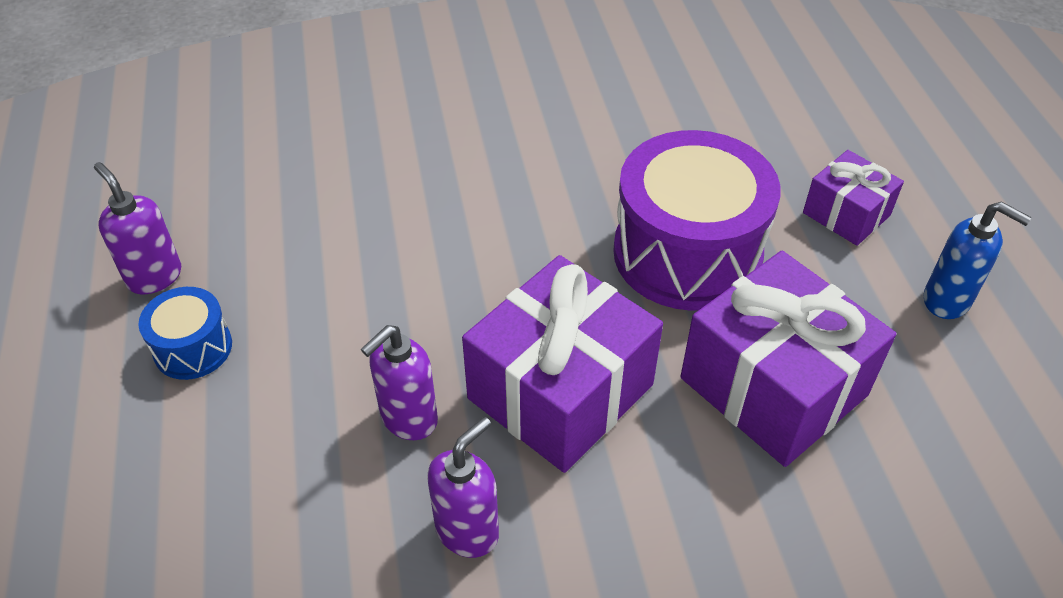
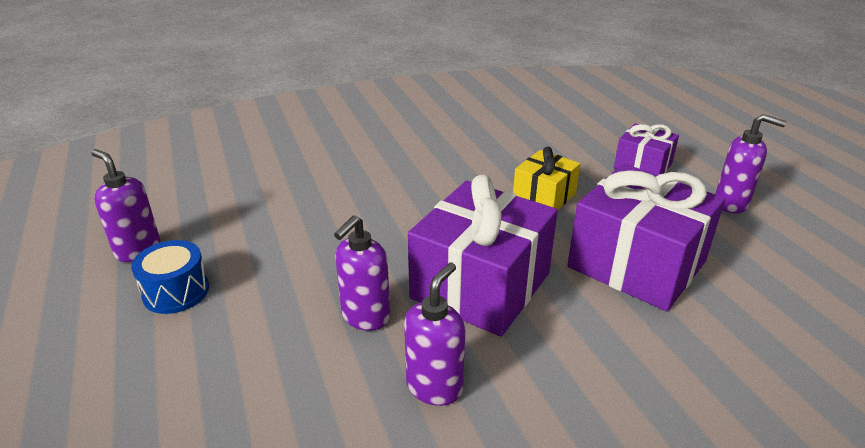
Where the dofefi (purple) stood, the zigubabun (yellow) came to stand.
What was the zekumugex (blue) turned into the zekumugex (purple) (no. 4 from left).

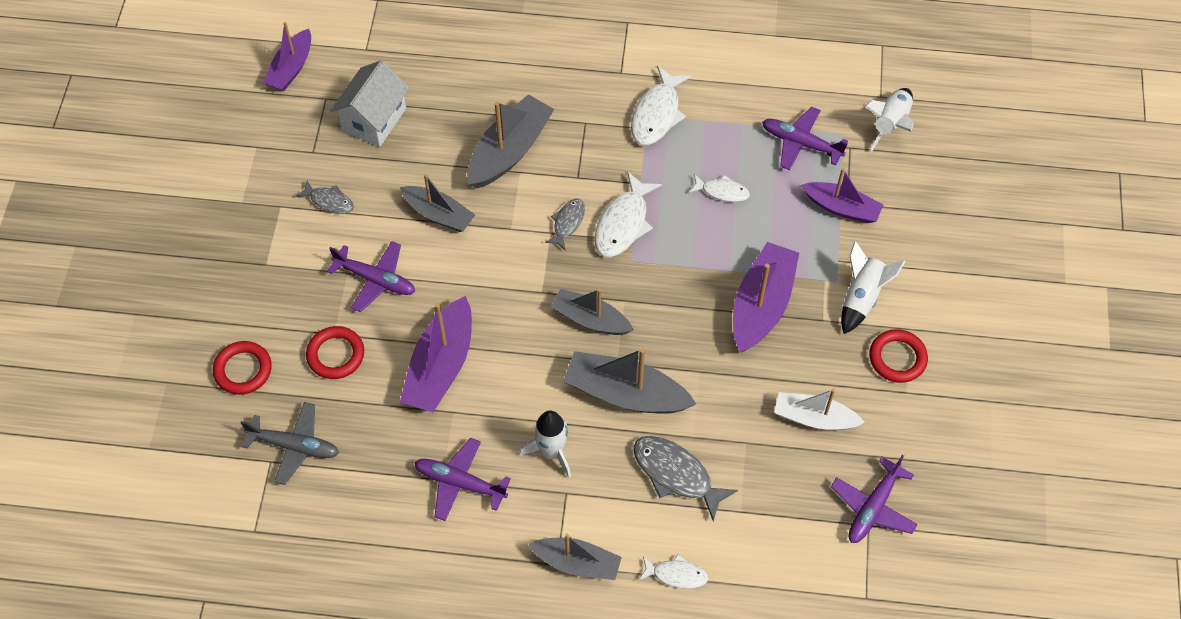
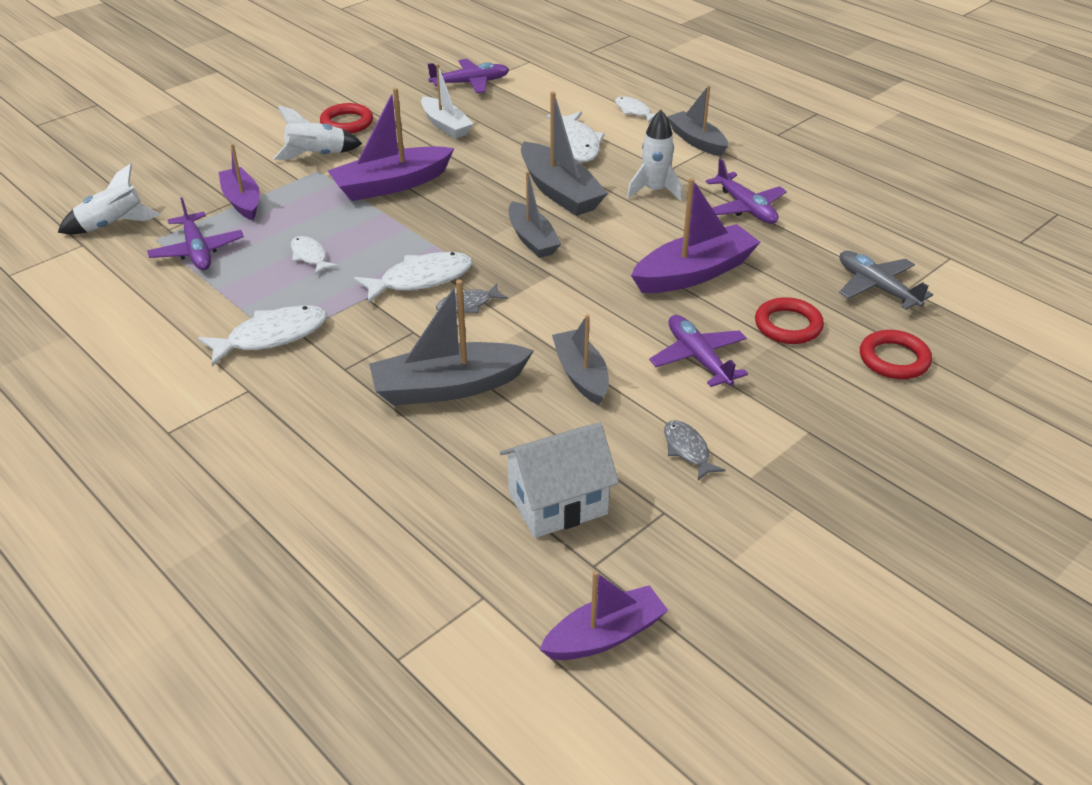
What was the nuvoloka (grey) (no. 3 from left) turned into the nuvoloka (white) (no. 4 from left).

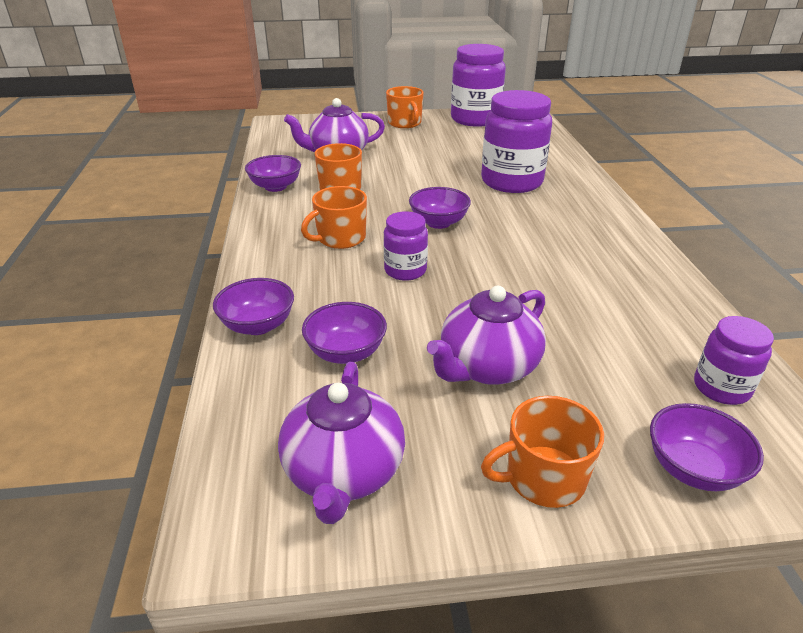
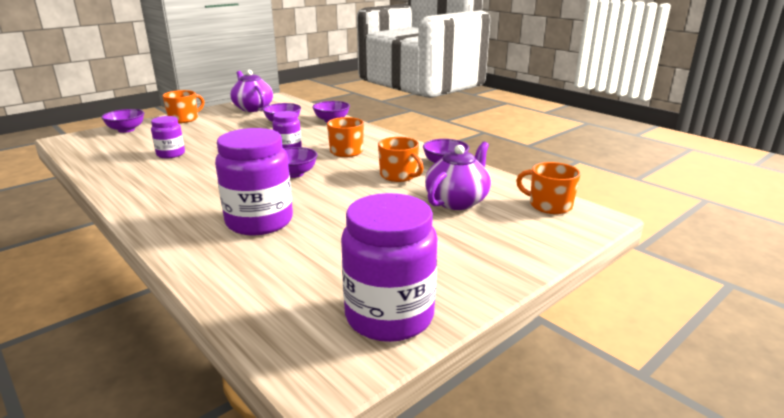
The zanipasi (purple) (no. 4 from left in the first image) ended up elsewhere.
The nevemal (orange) (no. 3 from left in the first image) ended up elsewhere.
The second view lost the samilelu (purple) (no. 3 from left).

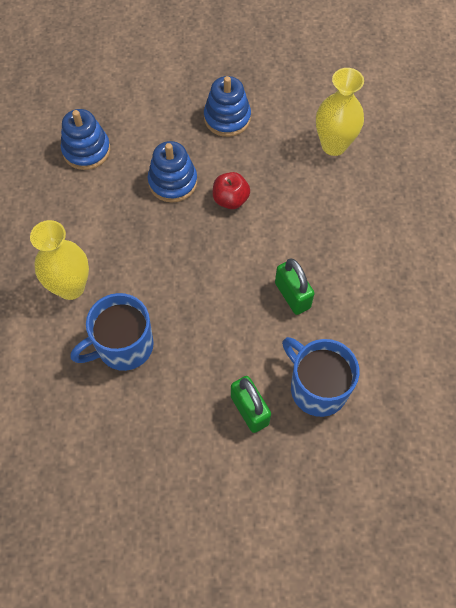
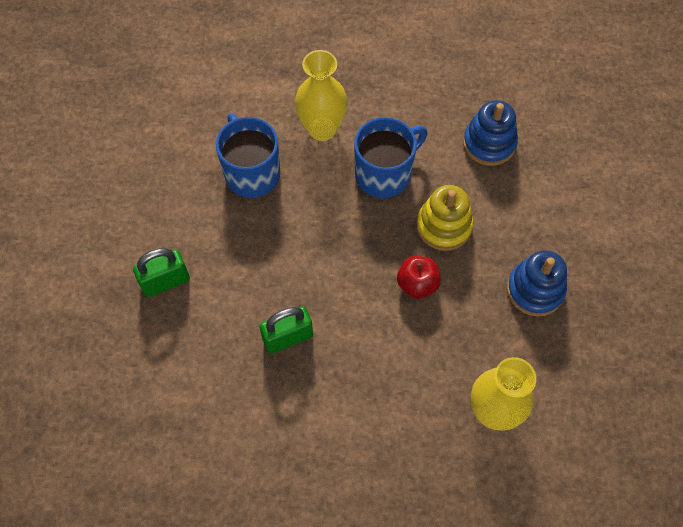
The nevemal (blue) (no. 2 from left) ended up elsewhere.
What was the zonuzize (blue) (no. 2 from left) turned into the zonuzize (yellow).

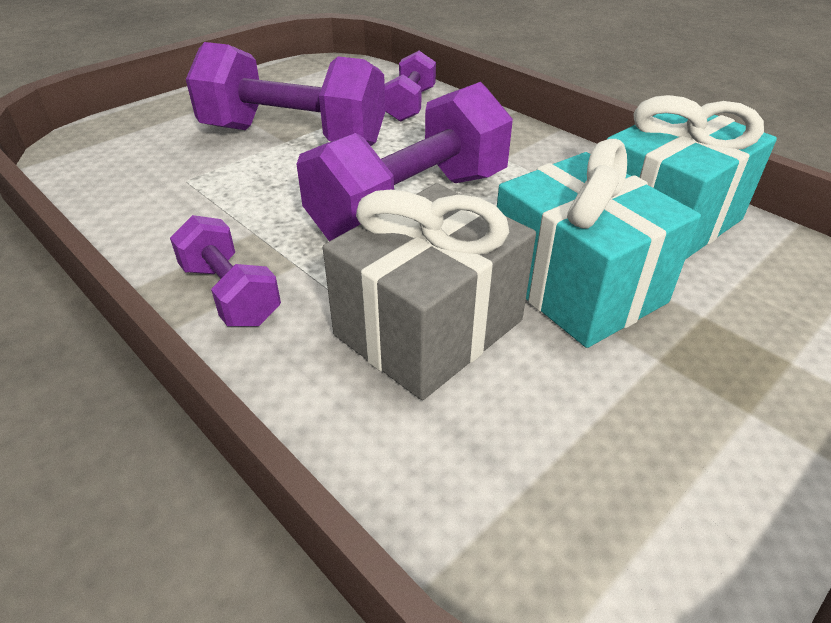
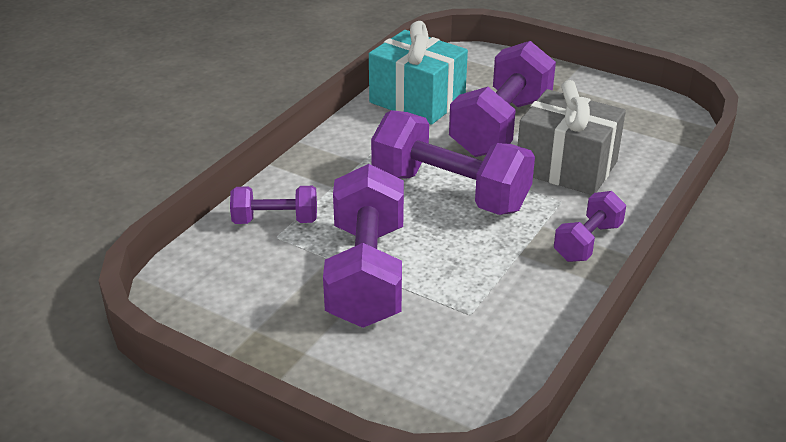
Where the zigubabun (turquoise) (no. 1 from left) stood, the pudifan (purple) (no. 4 from left) came to stand.

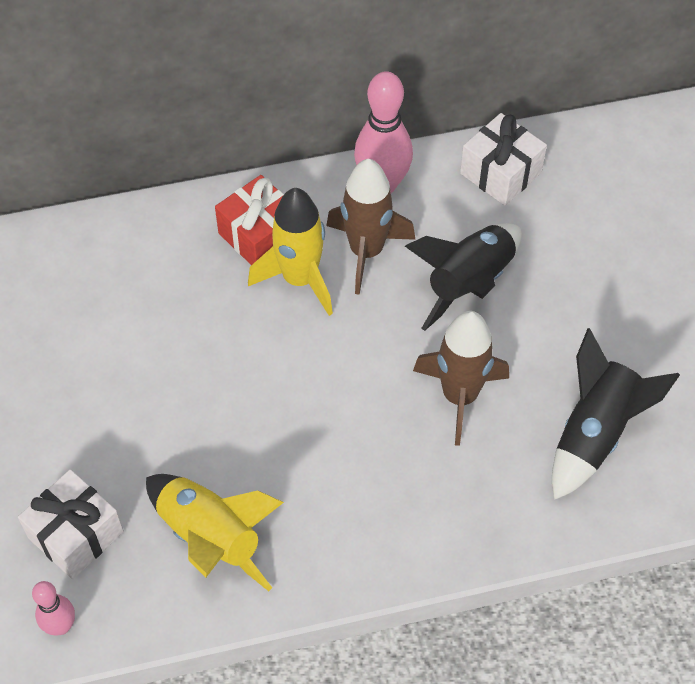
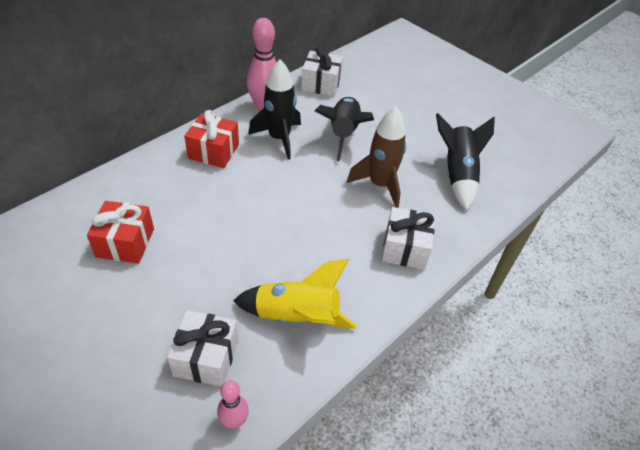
The second view gained the zigubabun (red) (no. 1 from left).
What was the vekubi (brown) (no. 1 from left) turned into the vekubi (black) (no. 1 from left).
The second view gained the zigubabun (white) (no. 3 from left).
The second view lost the vekubi (yellow) (no. 2 from left).

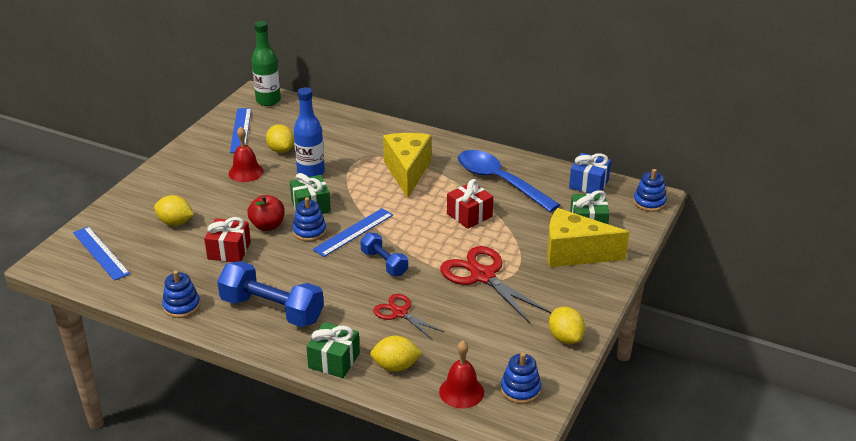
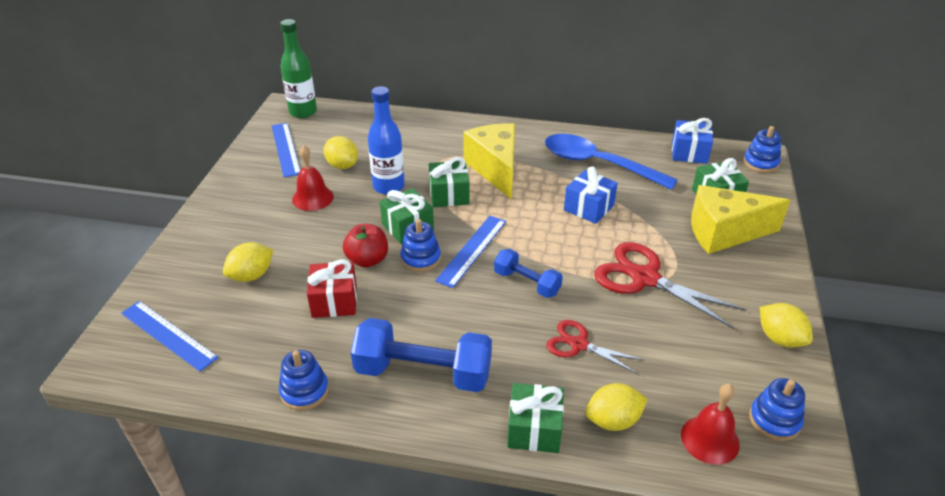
The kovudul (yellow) (no. 1 from left) ended up facing another way, 45 degrees counterclockwise from before.
The second view gained the zigubabun (green) (no. 2 from left).
What was the zigubabun (red) (no. 2 from left) turned into the zigubabun (blue) (no. 1 from left).

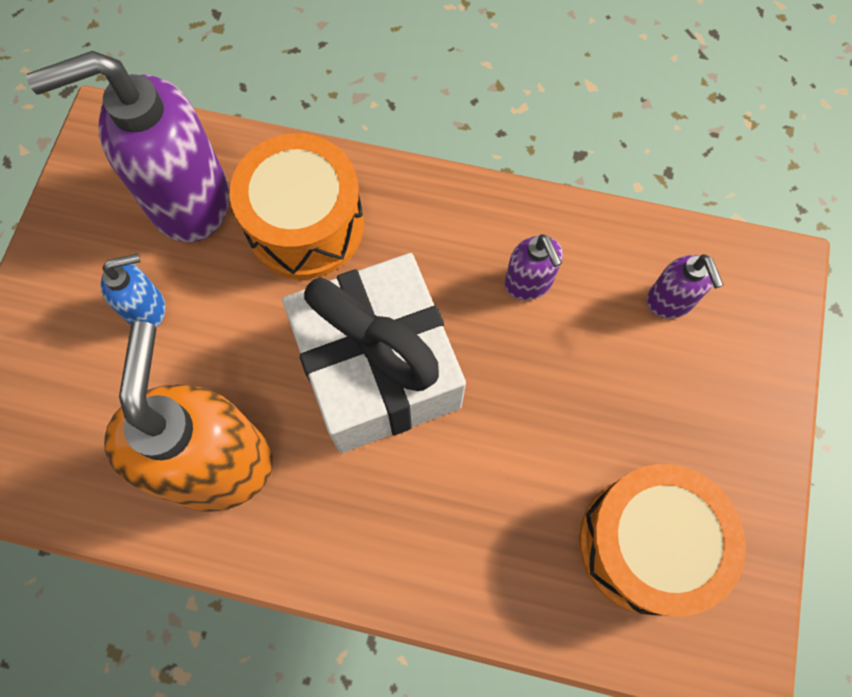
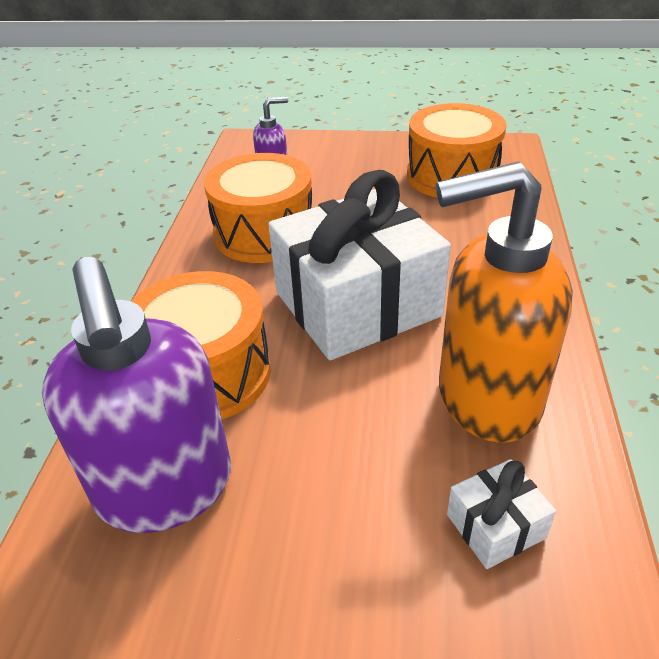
Where the zekumugex (purple) (no. 2 from left) stood, the dofefi (orange) (no. 2 from left) came to stand.
The second view gained the zigubabun (white) (no. 2 from left).
The second view lost the zekumugex (blue).

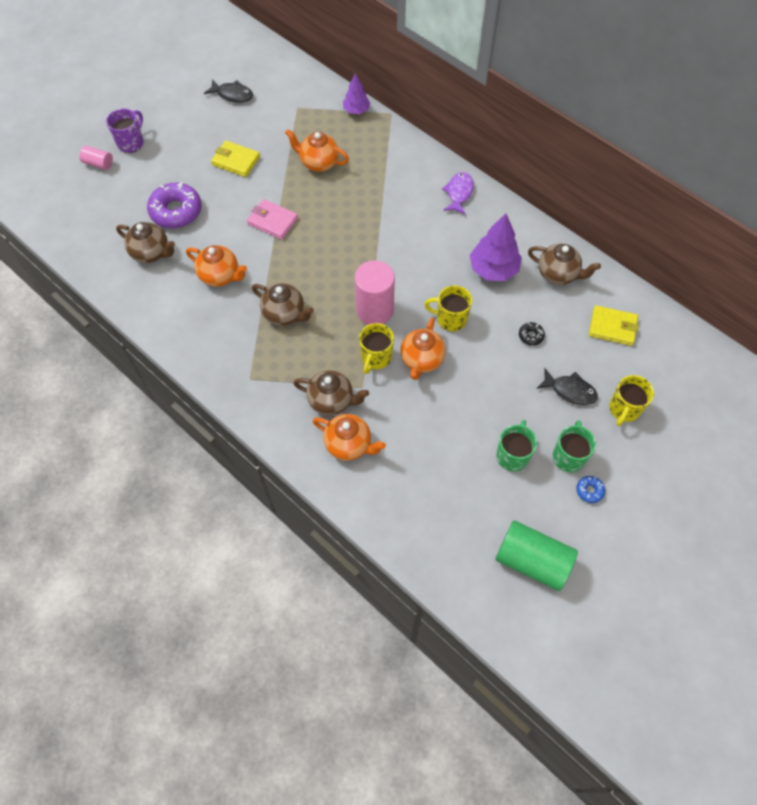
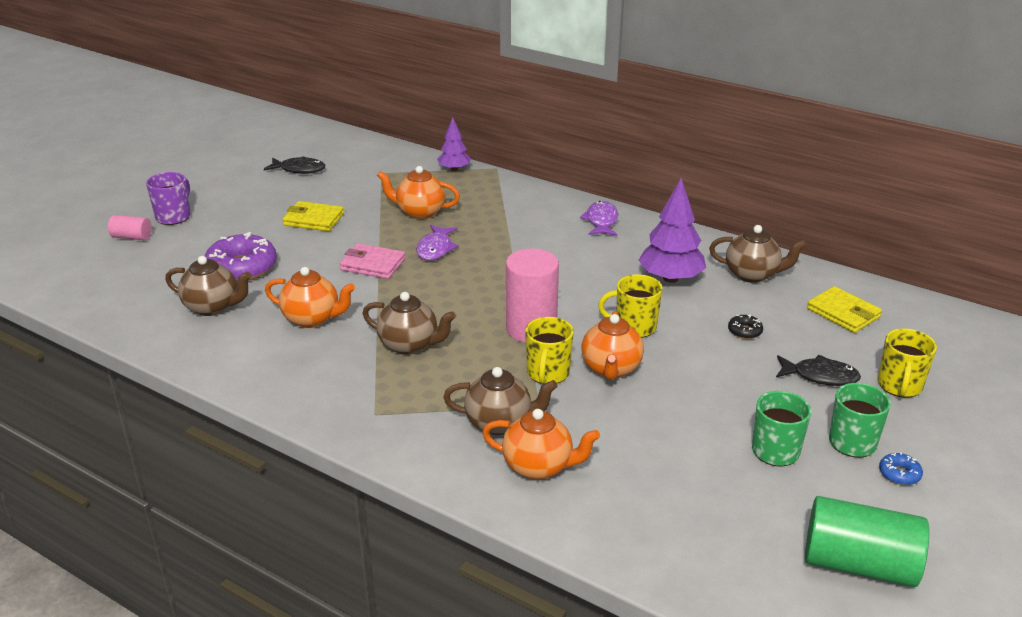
The second view gained the nuvoloka (purple) (no. 1 from left).
The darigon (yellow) (no. 2 from left) ended up facing another way, 45 degrees clockwise from before.

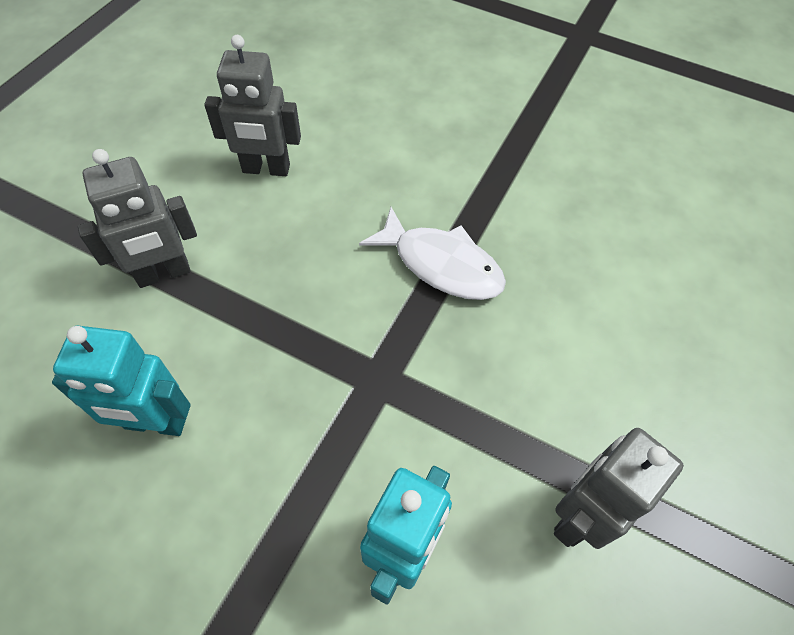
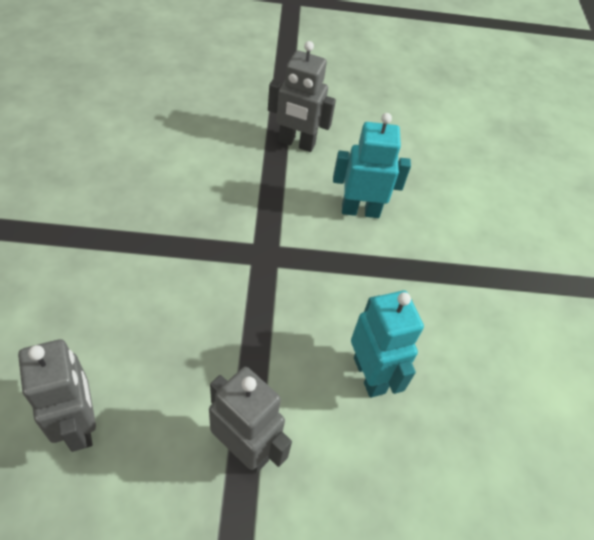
The second view lost the nuvoloka (white).

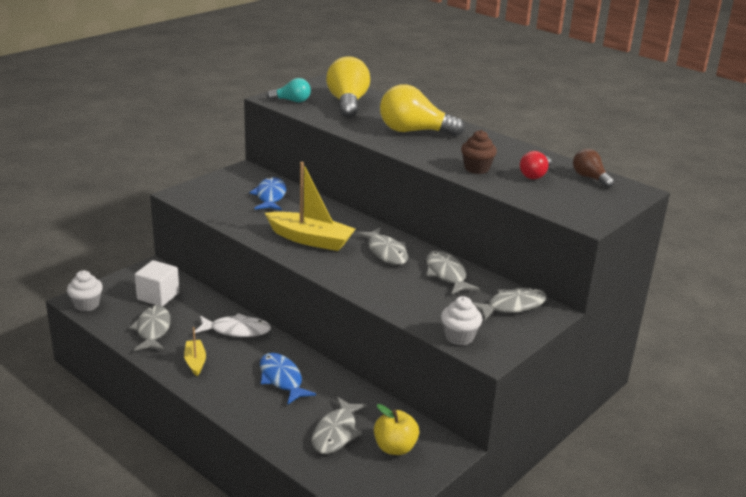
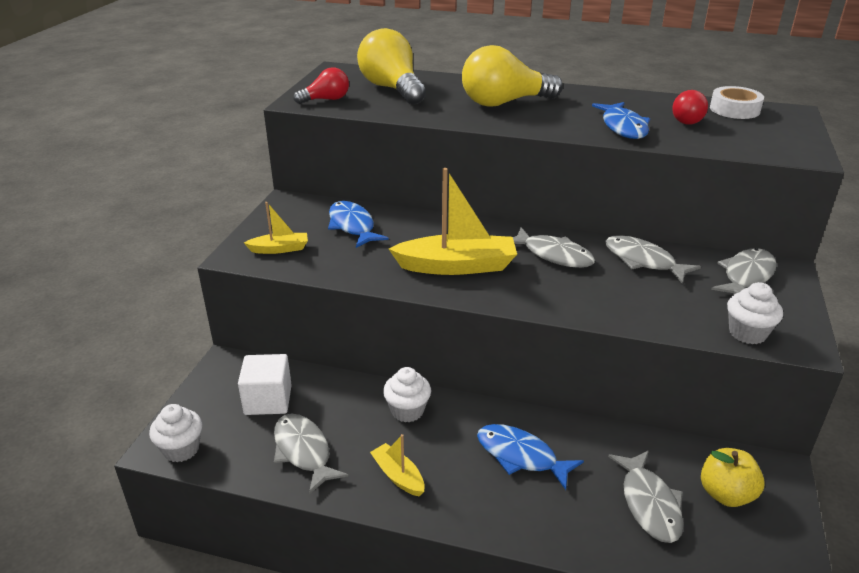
The second view gained the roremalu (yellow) (no. 1 from left).
What was the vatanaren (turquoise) turned into the vatanaren (red) (no. 1 from left).
Where the nuvoloka (white) stood, the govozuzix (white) (no. 2 from left) came to stand.
Where the govozuzix (brown) stood, the nuvoloka (blue) (no. 3 from left) came to stand.
Where the vatanaren (brown) stood, the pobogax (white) came to stand.

